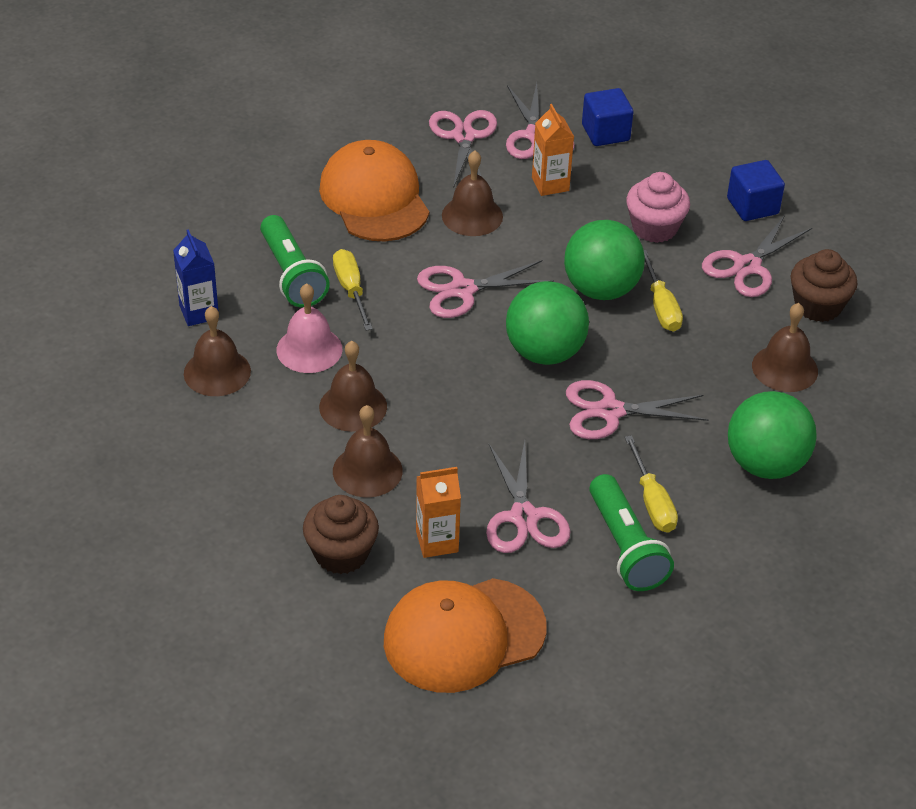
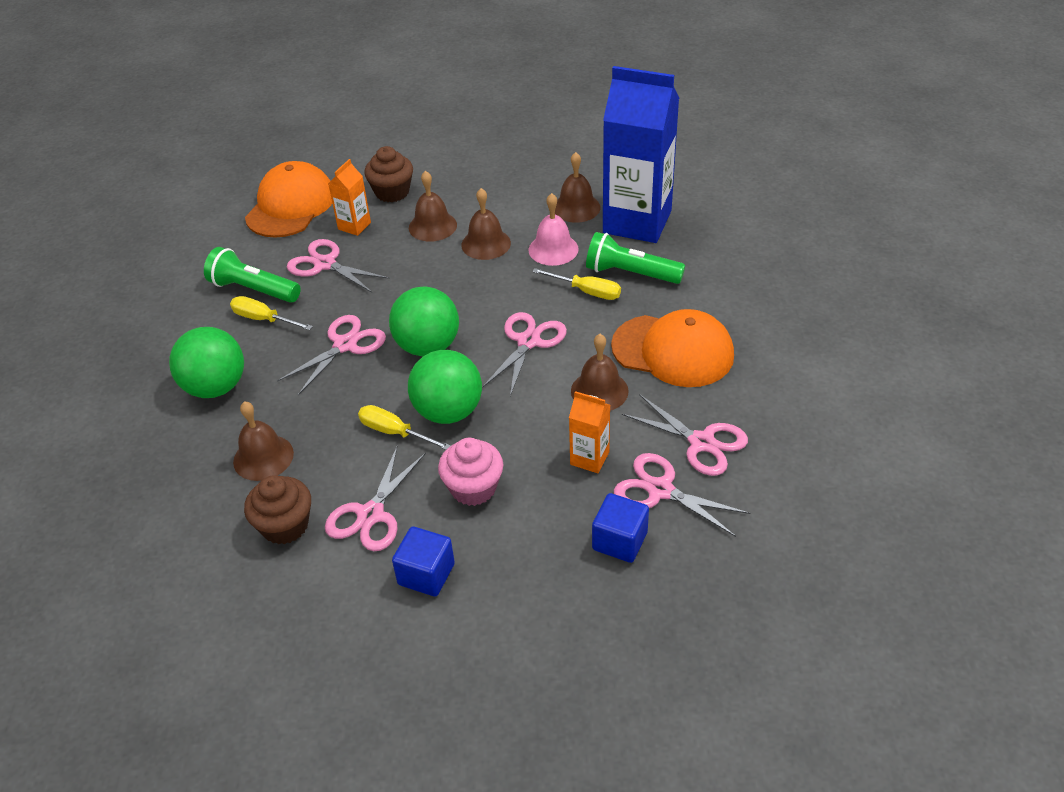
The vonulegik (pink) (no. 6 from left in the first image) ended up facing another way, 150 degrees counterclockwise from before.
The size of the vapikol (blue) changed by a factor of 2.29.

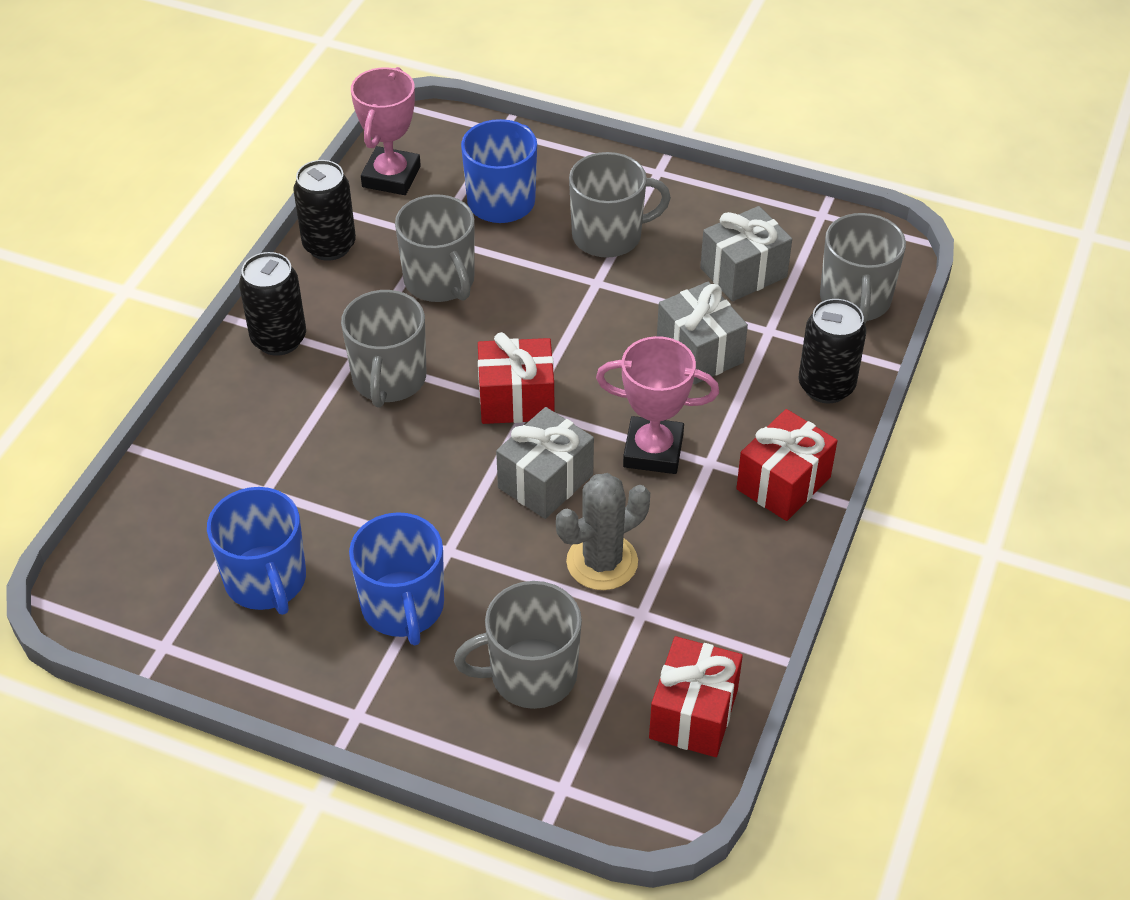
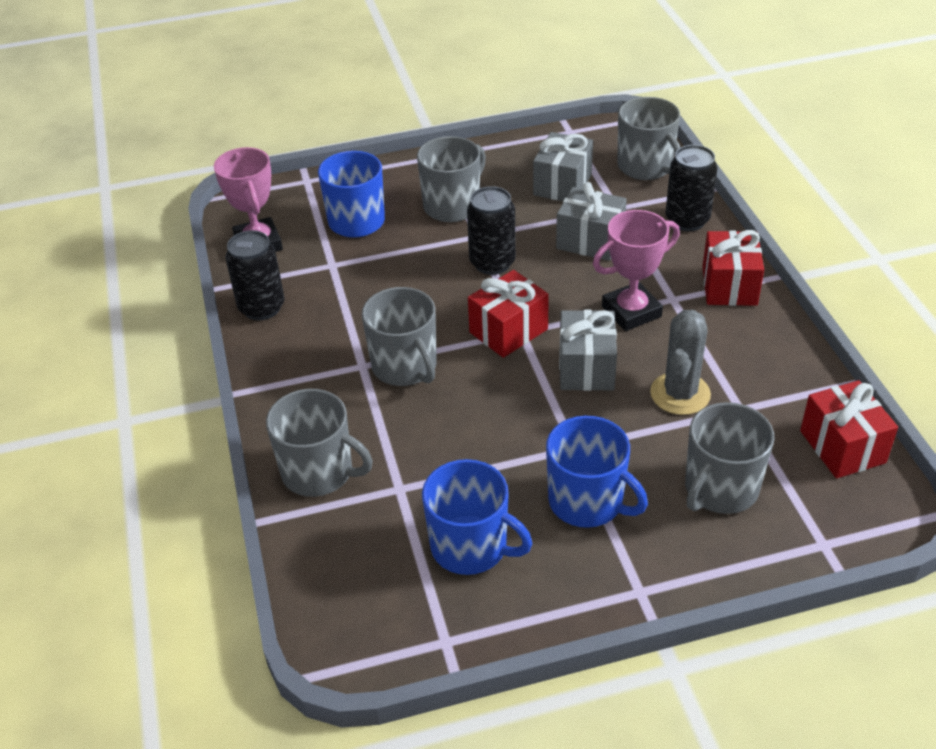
The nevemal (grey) (no. 2 from left in the first image) ended up elsewhere.
The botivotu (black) (no. 1 from left in the first image) ended up elsewhere.

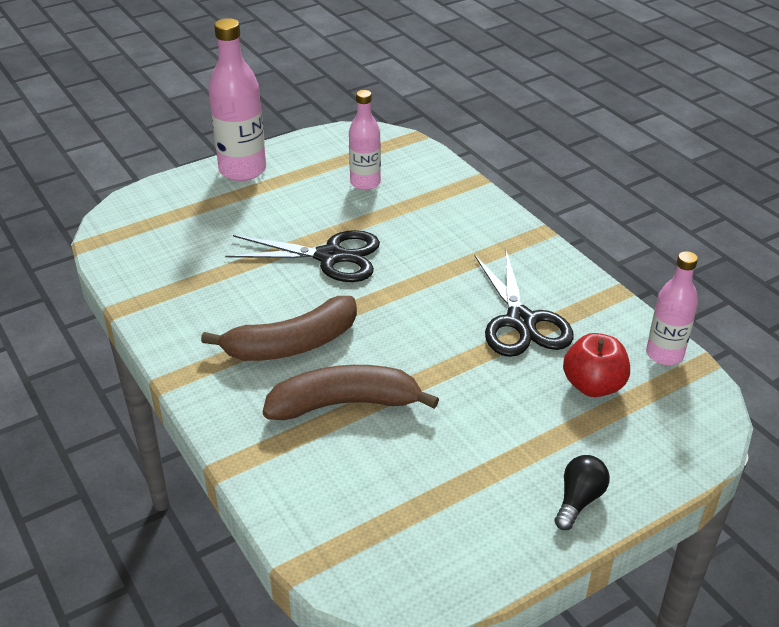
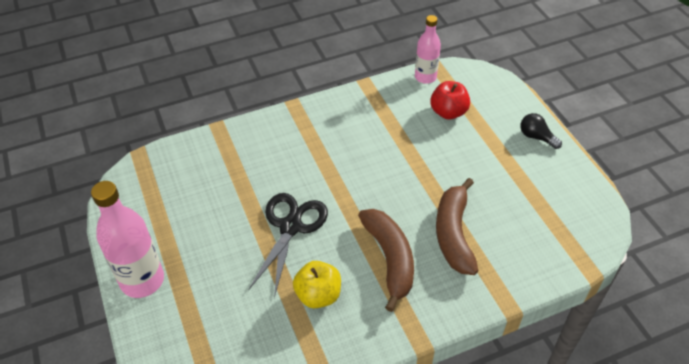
The second view gained the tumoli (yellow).
The second view lost the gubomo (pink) (no. 2 from left).
The second view lost the vonulegik (black) (no. 2 from left).

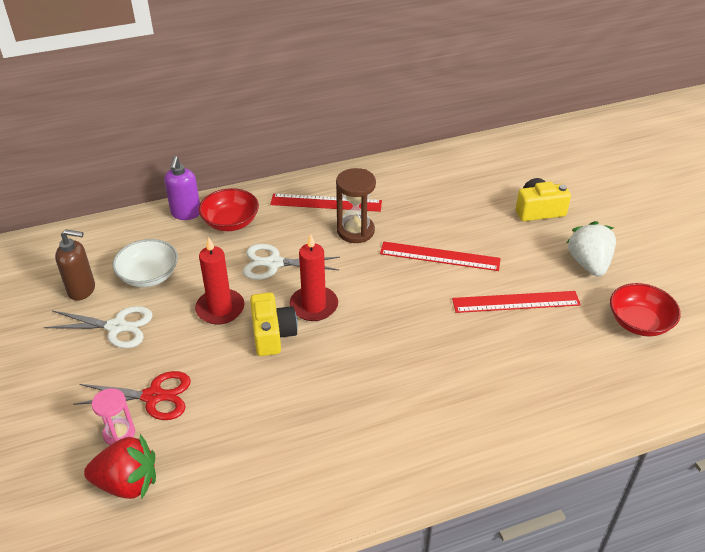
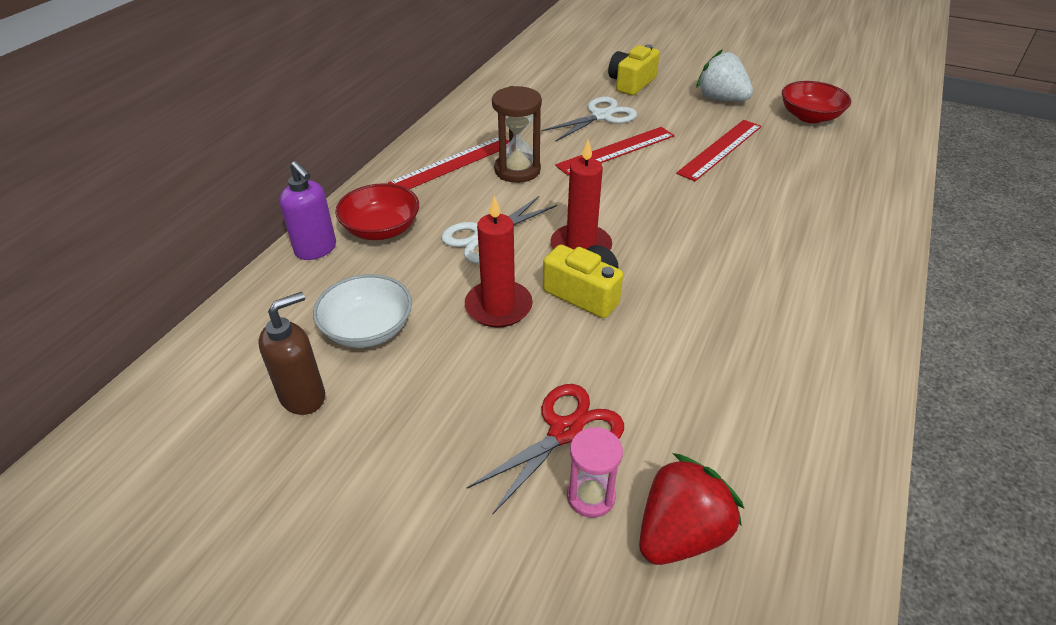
The vonulegik (white) (no. 1 from left in the first image) ended up elsewhere.

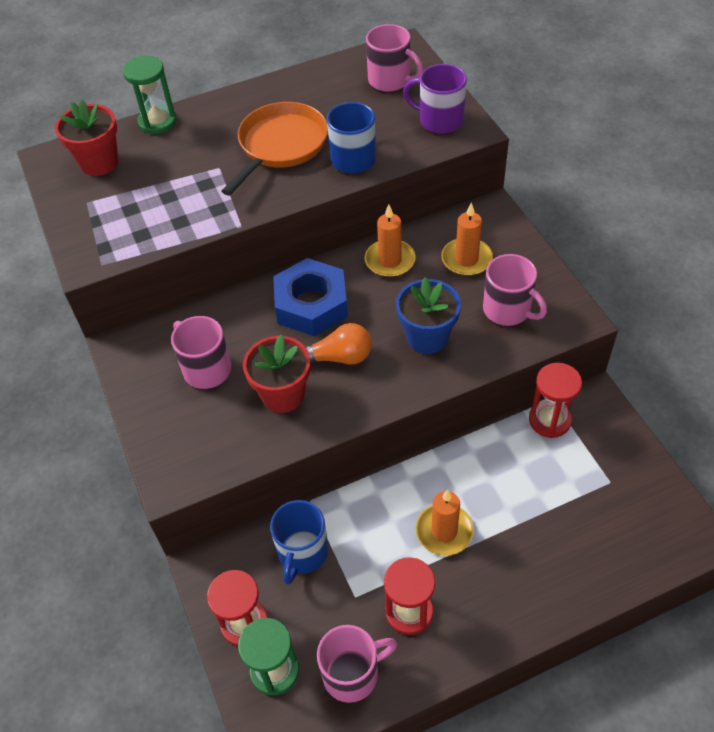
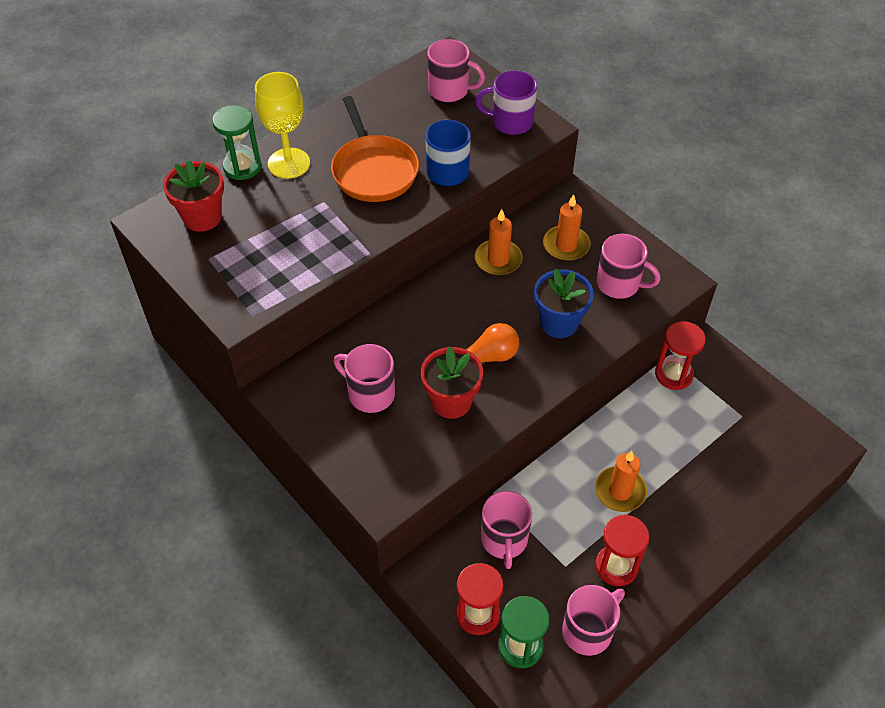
The second view gained the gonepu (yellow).
The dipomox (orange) ended up facing another way, 150 degrees clockwise from before.
What was the nevemal (blue) (no. 1 from left) turned into the nevemal (pink) (no. 3 from left).
The second view lost the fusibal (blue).

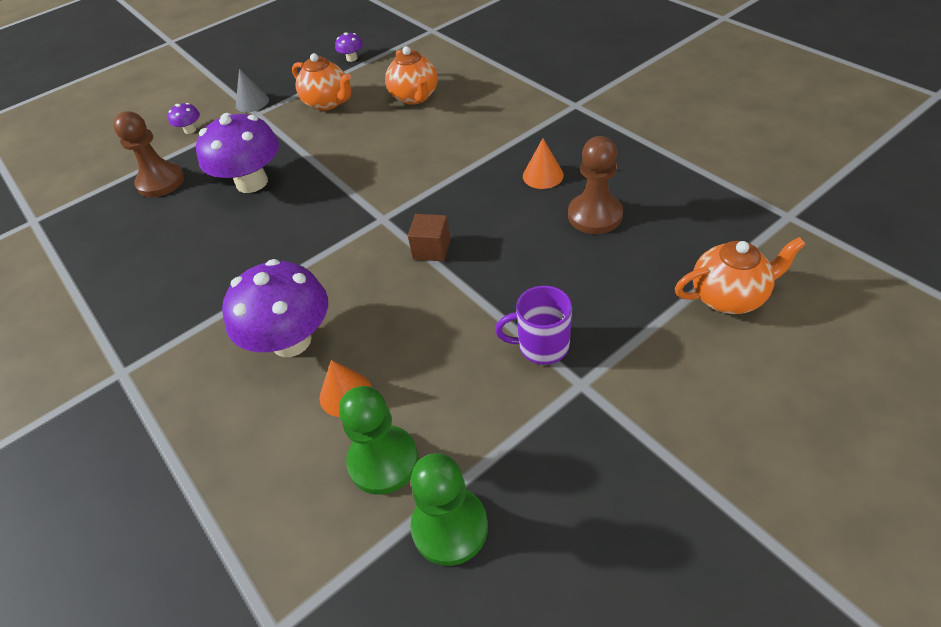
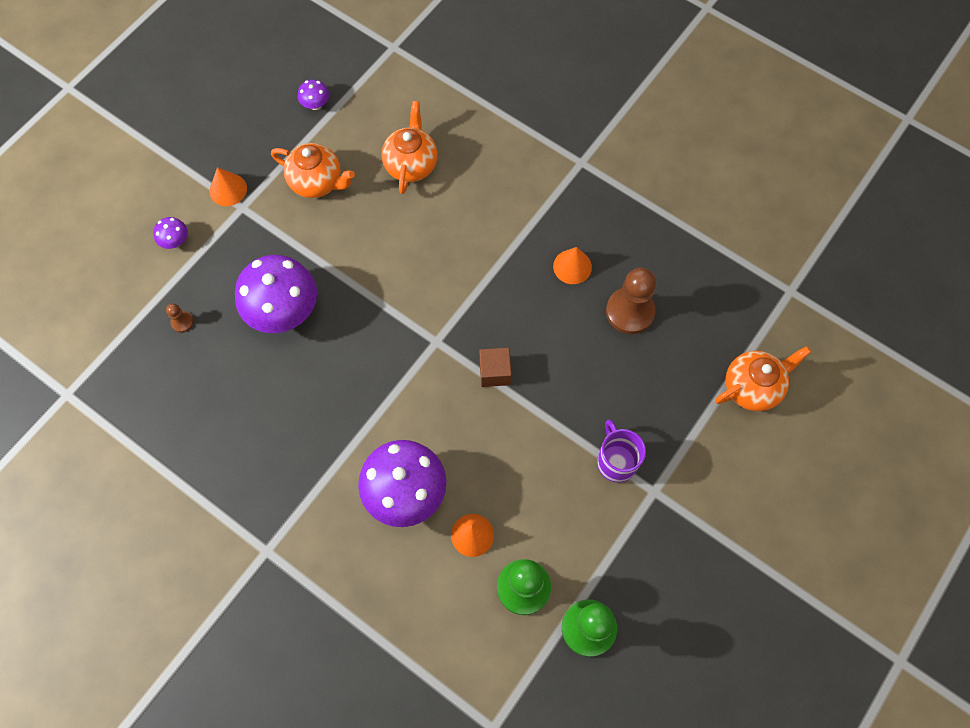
The size of the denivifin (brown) (no. 1 from left) changed by a factor of 0.45.
What was the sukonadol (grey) turned into the sukonadol (orange) (no. 1 from left).
The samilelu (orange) (no. 2 from left) ended up facing another way, 135 degrees counterclockwise from before.
The nevemal (purple) ended up facing another way, 90 degrees clockwise from before.

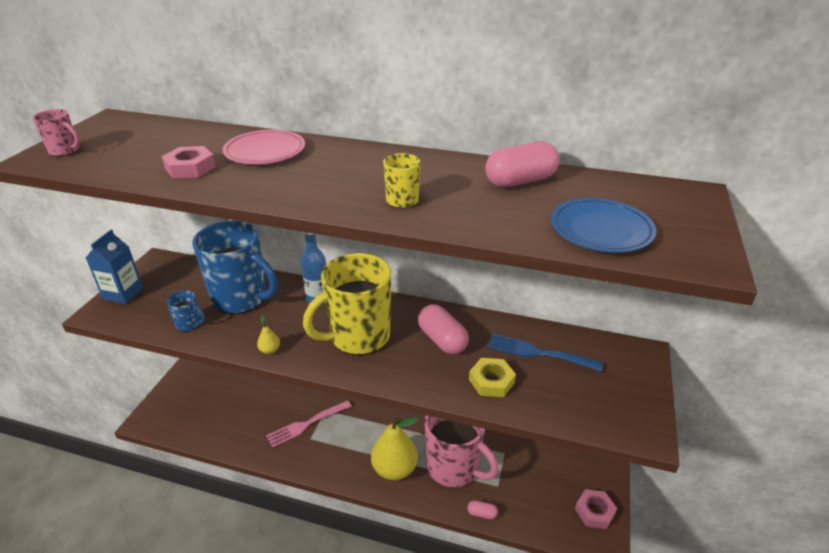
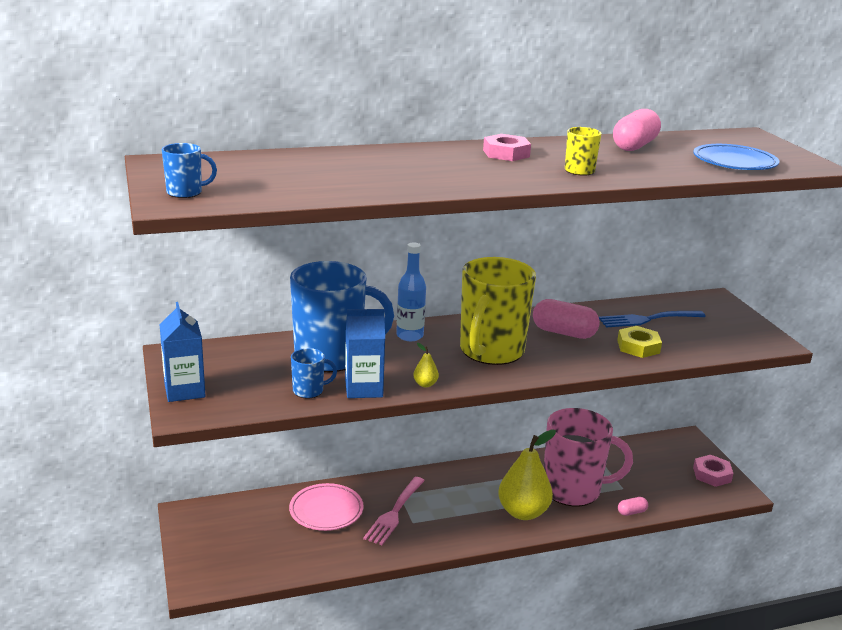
What was the nevemal (pink) (no. 1 from left) turned into the nevemal (blue) (no. 1 from left).
The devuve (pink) ended up elsewhere.
The second view gained the vapikol (blue) (no. 2 from left).
The fusibal (pink) (no. 1 from left) ended up elsewhere.

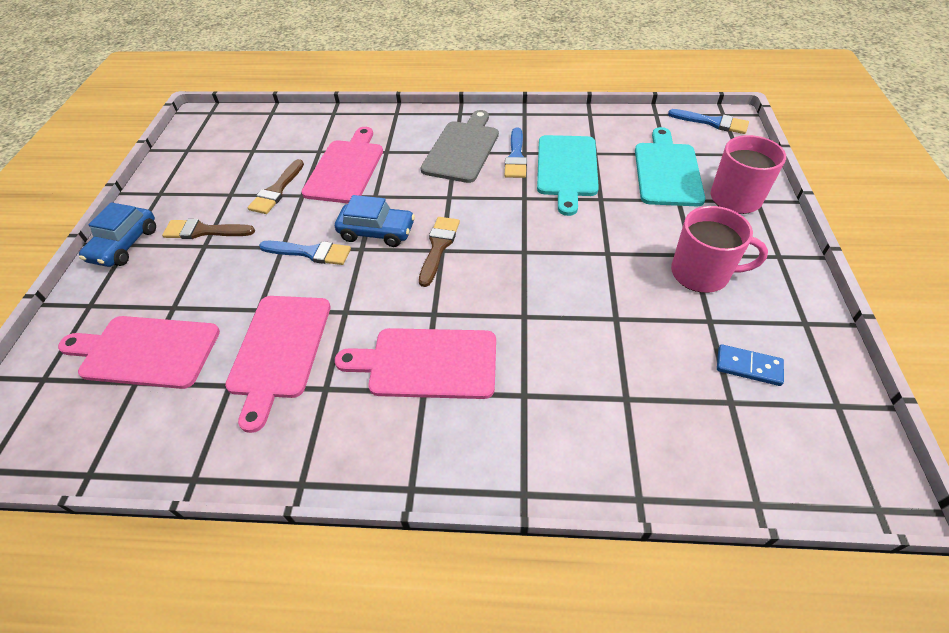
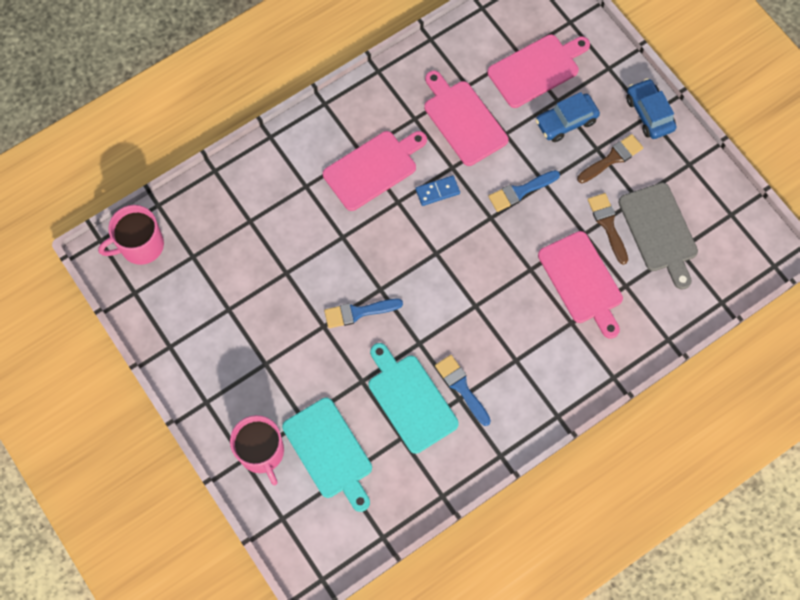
The nevemal (pink) (no. 1 from left) ended up elsewhere.
The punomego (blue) (no. 3 from left in the first image) ended up elsewhere.
The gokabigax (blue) ended up elsewhere.
The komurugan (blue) (no. 2 from left in the first image) ended up elsewhere.
The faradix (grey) ended up elsewhere.
The second view lost the punomego (brown) (no. 3 from left).

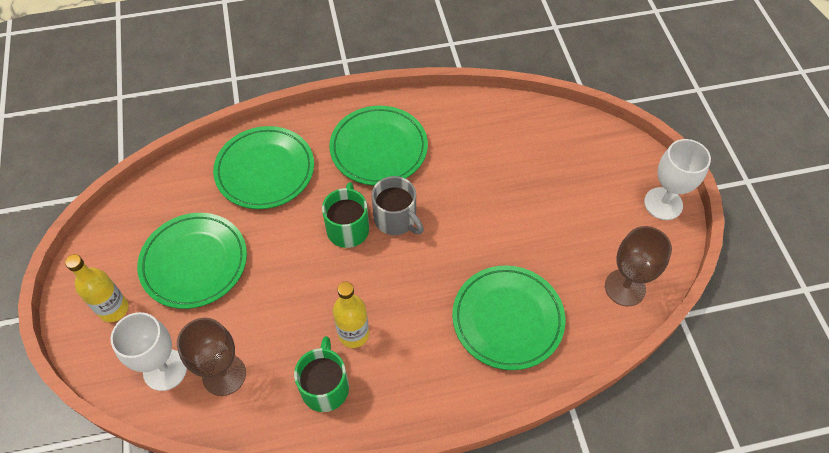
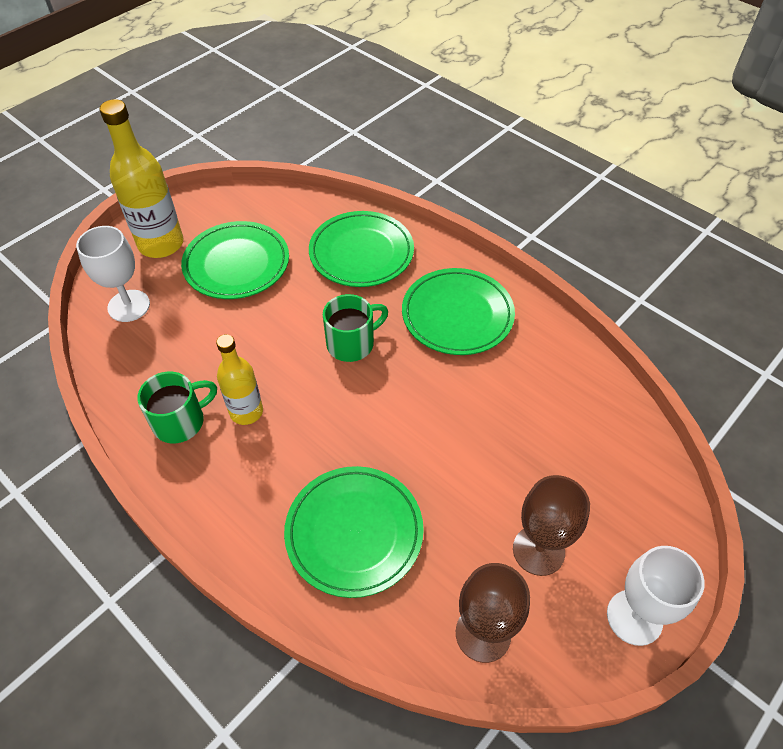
The size of the gubomo (yellow) (no. 1 from left) changed by a factor of 1.62.
The gonepu (brown) (no. 1 from left in the first image) ended up elsewhere.
The second view lost the nevemal (grey).

